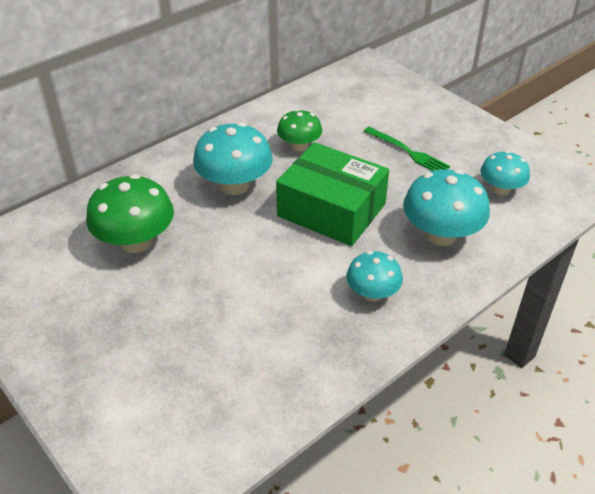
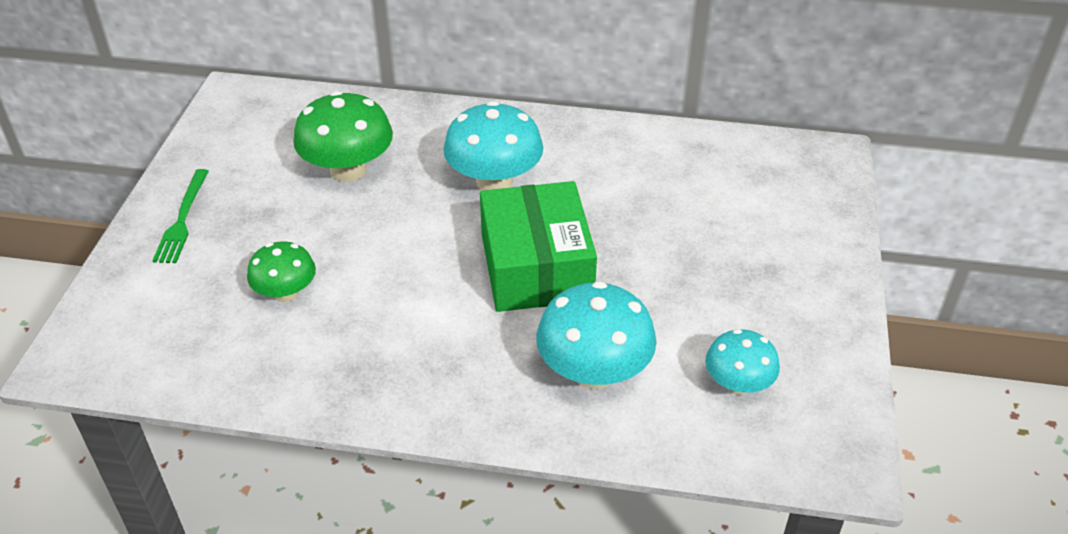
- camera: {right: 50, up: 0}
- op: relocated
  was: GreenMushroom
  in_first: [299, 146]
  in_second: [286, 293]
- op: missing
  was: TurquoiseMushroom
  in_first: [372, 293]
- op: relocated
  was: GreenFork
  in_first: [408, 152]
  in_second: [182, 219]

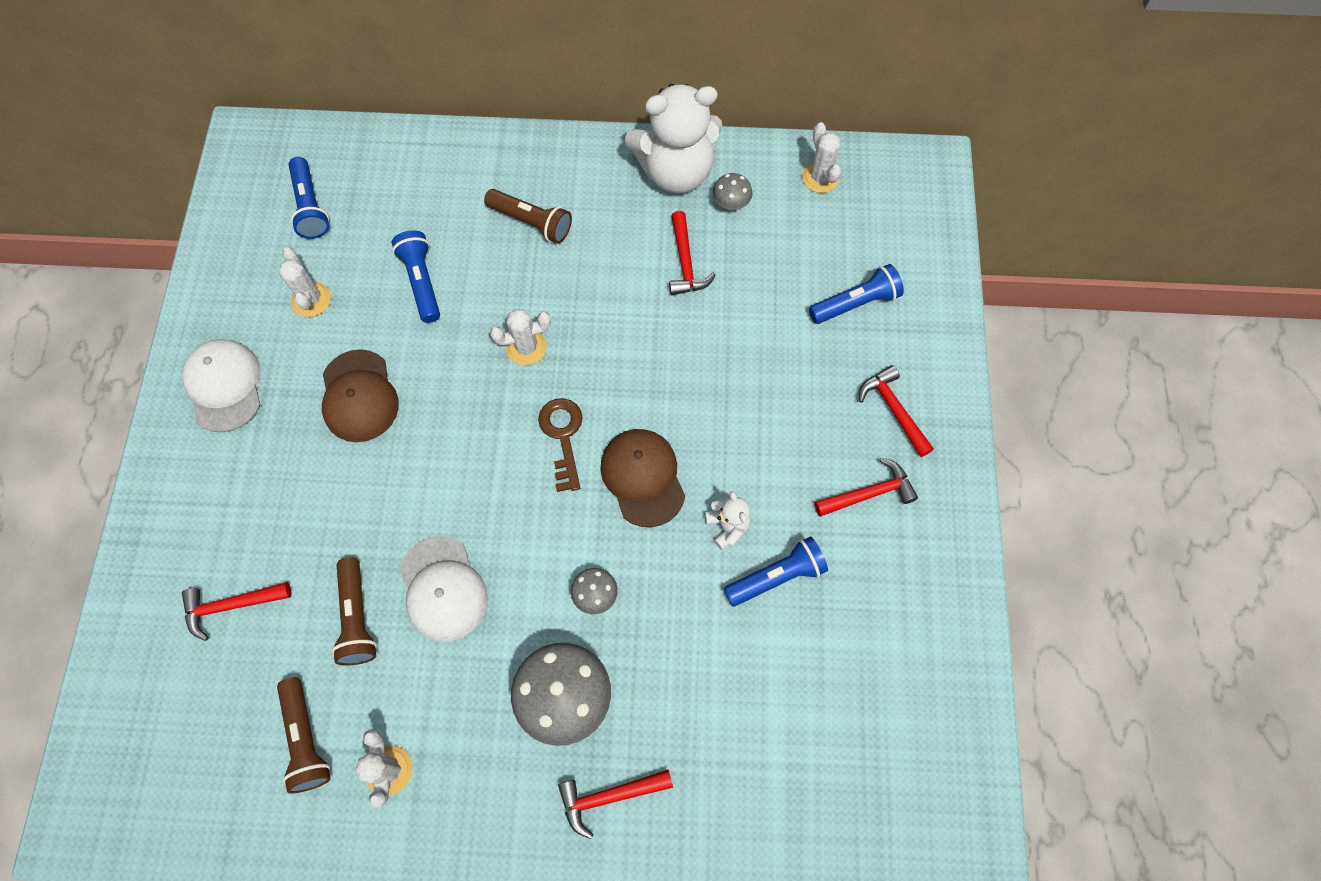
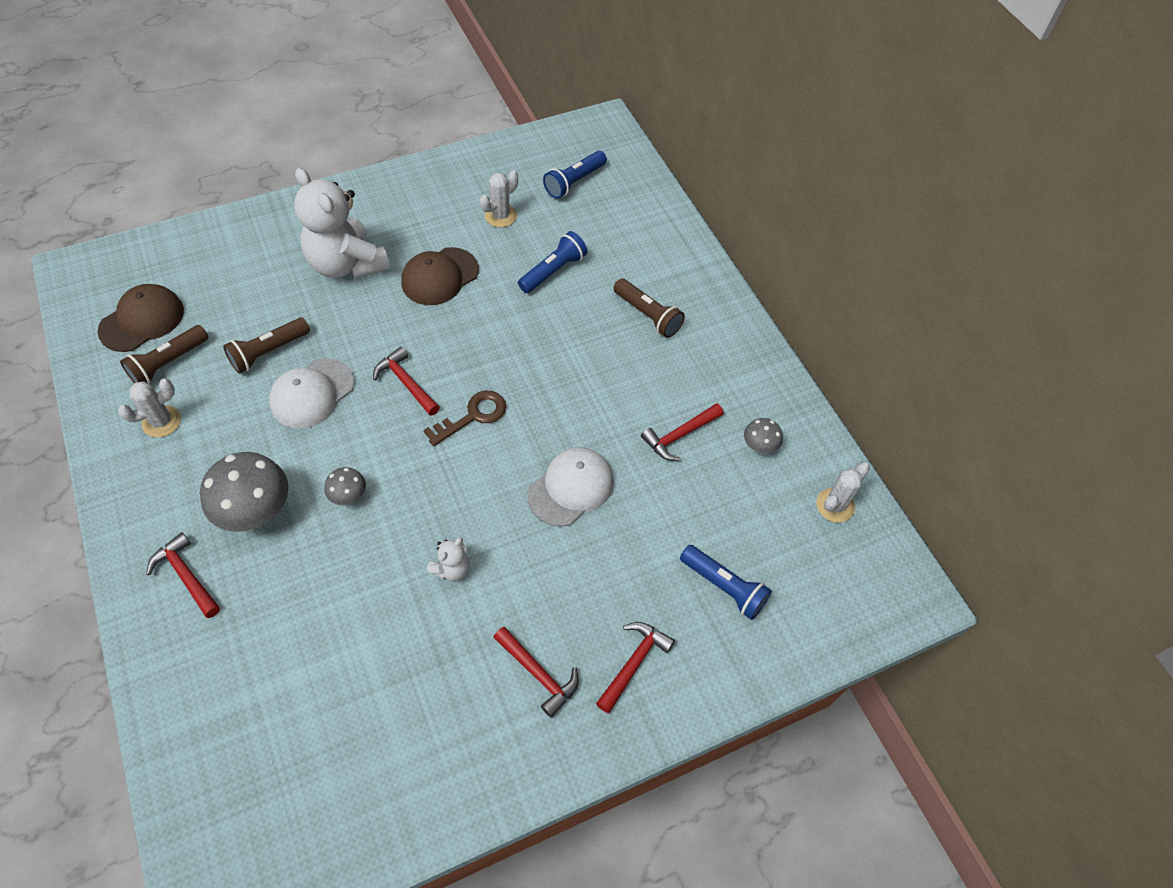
- camera: {right: 60, up: -10}
- op: relocated
  was: WhiteCap
  in_first: [224, 386]
  in_second: [571, 488]
- op: relocated
  was: RedHammer
  in_first: [231, 606]
  in_second: [406, 383]
- op: spun
  was: BrownFlashlight
  in_first: [531, 222]
  in_second: [648, 315]
  clockwise: -45
- op: missing
  was: WhiteCactus
  in_first: [526, 347]
- op: relocated
  was: BrownCap
  in_first: [643, 477]
  in_second: [142, 320]
- op: relocated
  was: WhiteTeddyBear
  in_first: [676, 171]
  in_second: [347, 264]
- op: missing
  was: BlueFlashlight
  in_first: [777, 577]

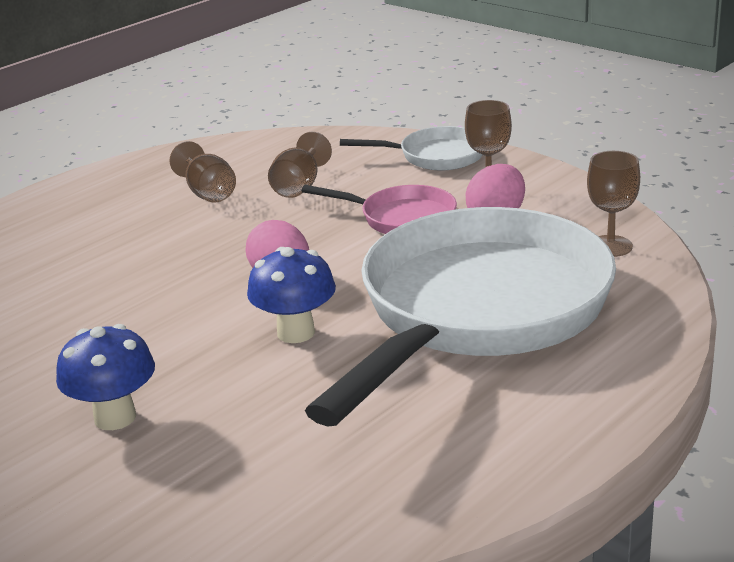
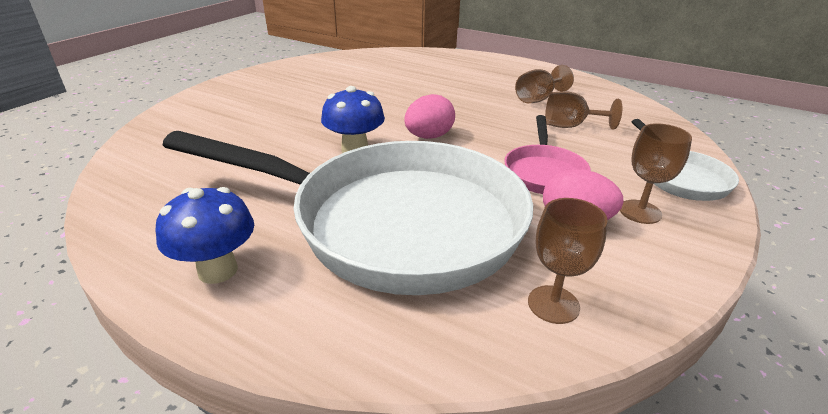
- camera: {right: 75, up: 5}
- op: relocated
  was: BlueMushroom
  in_first: [115, 417]
  in_second: [218, 270]

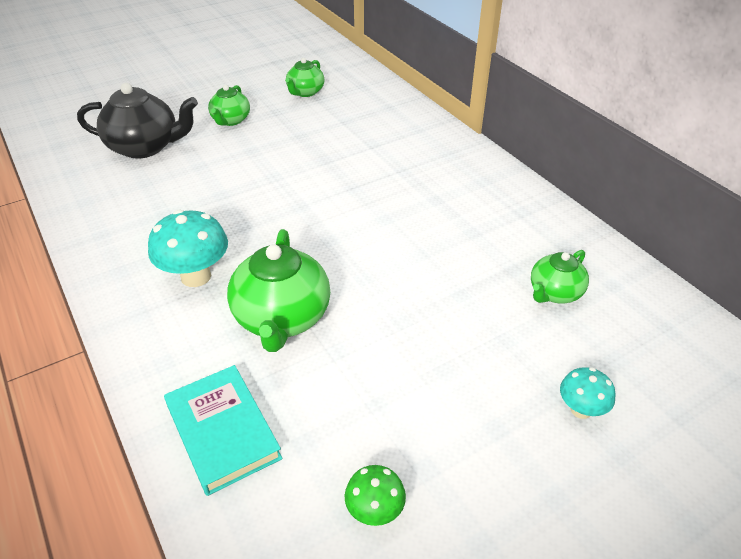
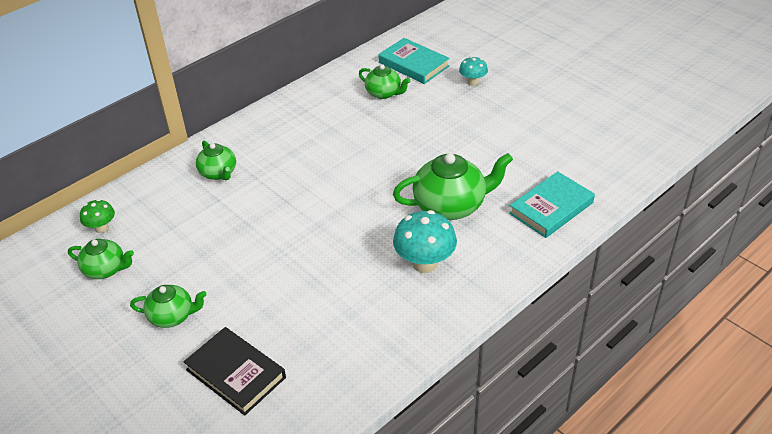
- camera: {right: -100, up: 0}
- op: exchanged
  was: BlackTeapot
  now: BlackBook
  in_first: [145, 147]
  in_second: [236, 373]
- op: relocated
  was: GreenMushroom
  in_first: [375, 511]
  in_second: [102, 228]
- op: appeared
  now: GreenTeapot
  in_second: [218, 173]
- op: appeared
  now: TurquoiseBook
  in_second: [413, 64]

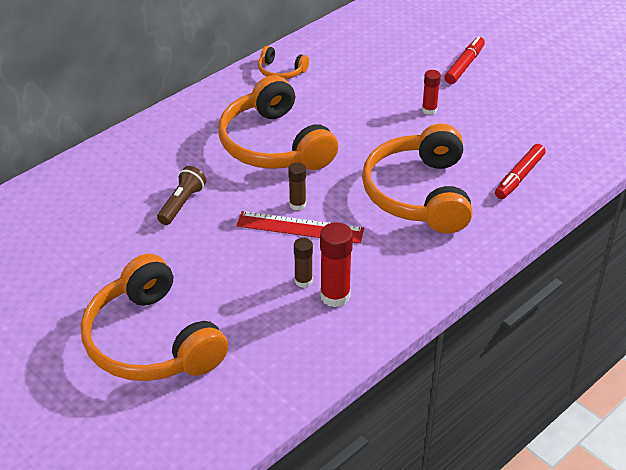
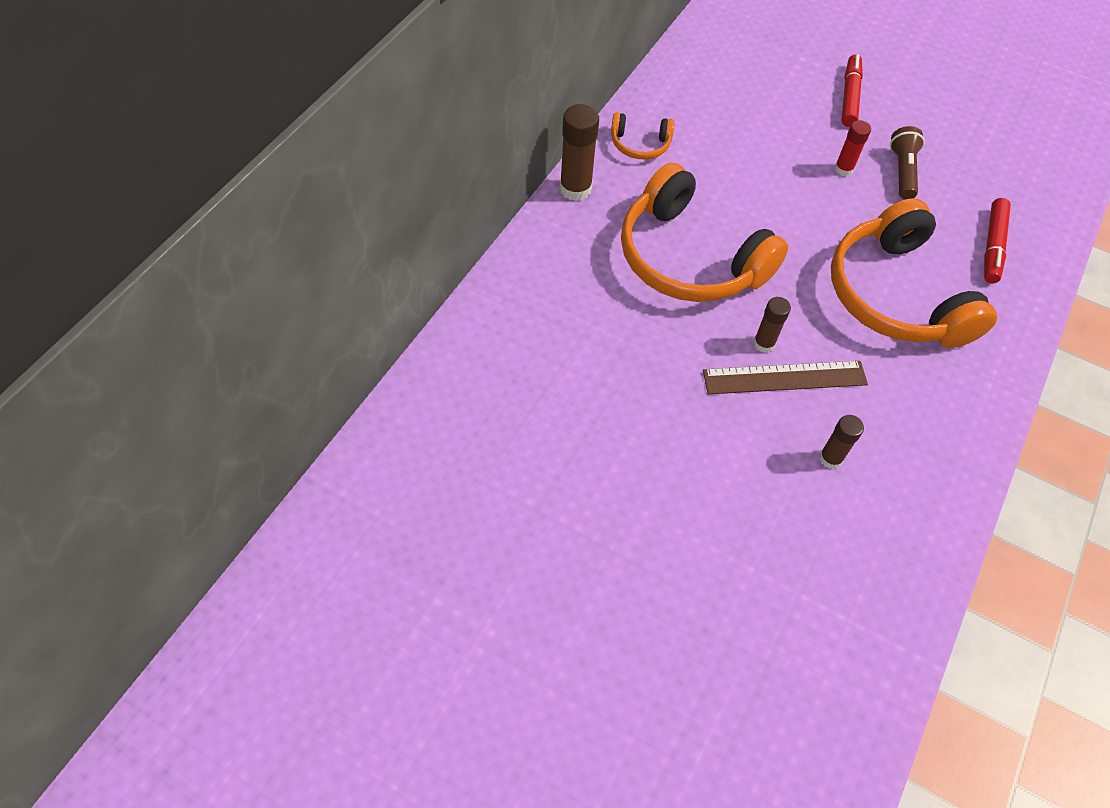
- camera: {right: -20, up: 15}
- op: missing
  was: OrangeHeadphones
  in_first: [151, 341]
- op: relocated
  was: BrownFlashlight
  in_first: [182, 203]
  in_second: [902, 172]
- op: colour
  was: RedRuler
  now: BrownRuler
  in_first: [300, 227]
  in_second: [784, 377]
- op: missing
  was: RedGlueStick
  in_first: [335, 296]
- op: appeared
  now: BrownGlueStick
  in_second: [575, 189]

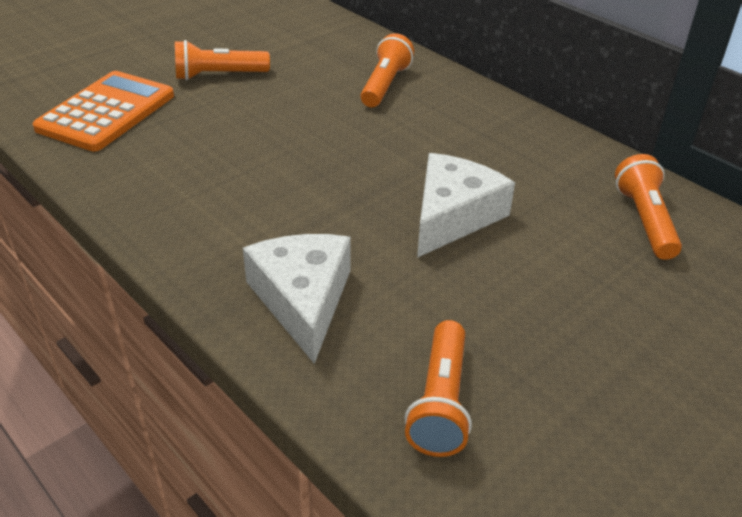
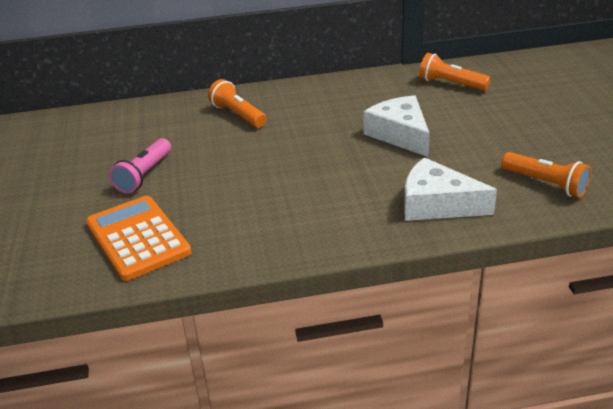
- camera: {right: -55, up: -5}
- op: colour
  was: OrangeFlashlight
  now: PinkFlashlight
  in_first: [219, 75]
  in_second: [144, 175]

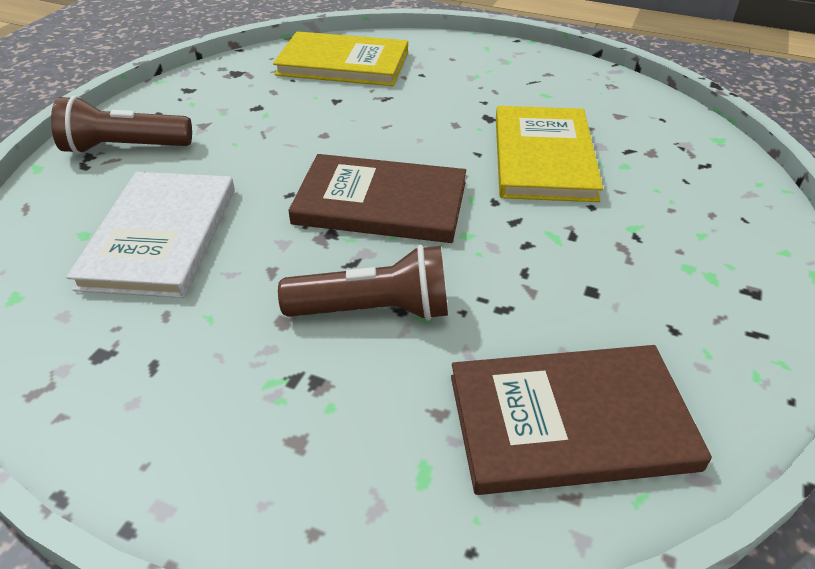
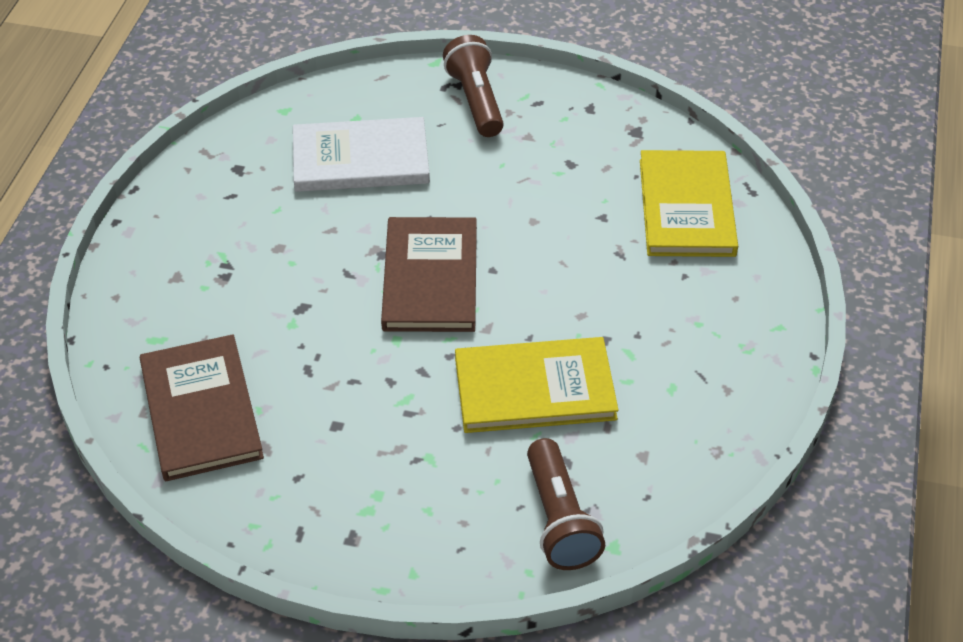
- camera: {right: 80, up: 5}
- op: relocated
  was: BrownFlashlight
  in_first: [374, 310]
  in_second: [559, 519]

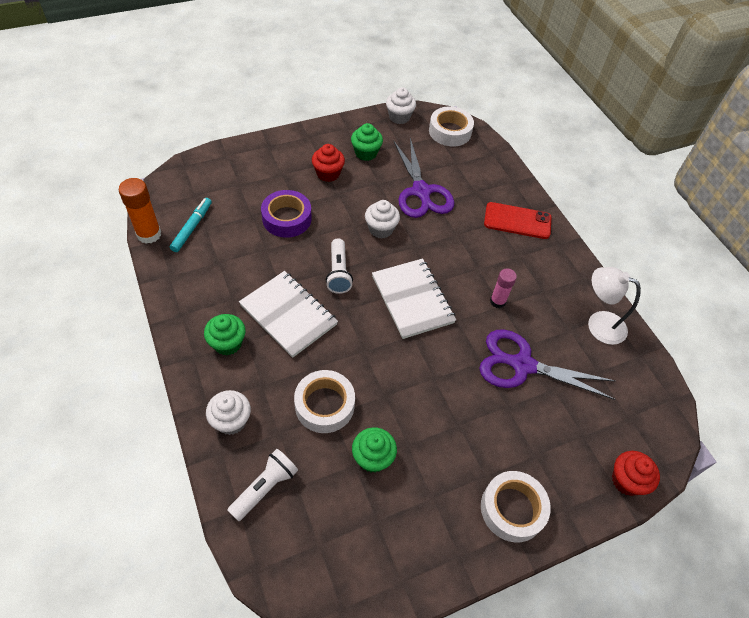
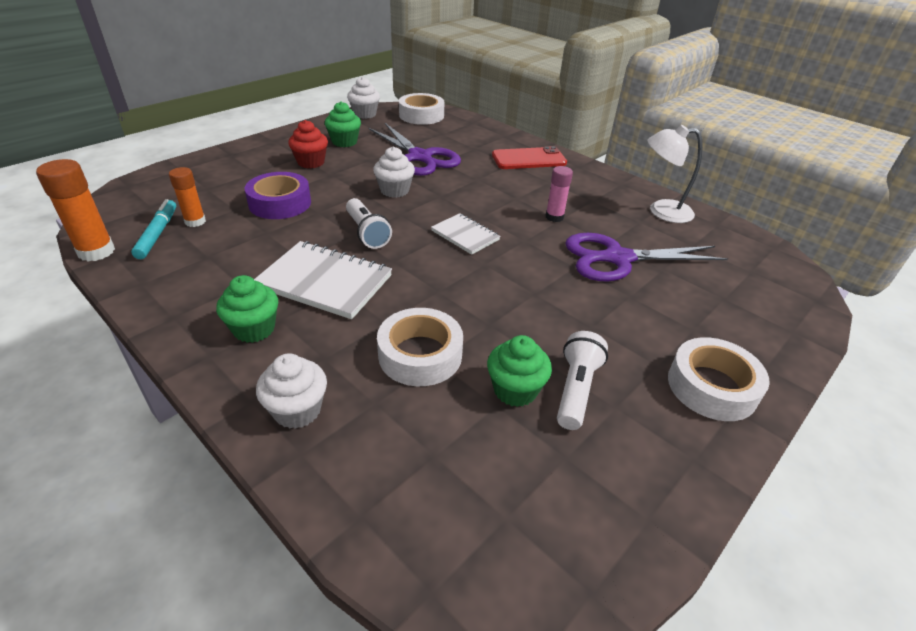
- camera: {right: -20, up: -15}
- op: relocated
  was: WhiteFlashlight
  in_first: [265, 488]
  in_second: [576, 389]
- op: size
  was: WhiteNotebook
  in_first: [412, 299]
  in_second: [465, 235]
  ratio: 0.59
- op: missing
  was: RedCupcake
  in_first: [626, 480]
- op: appeared
  now: OrangeGlueStick
  in_second: [195, 221]

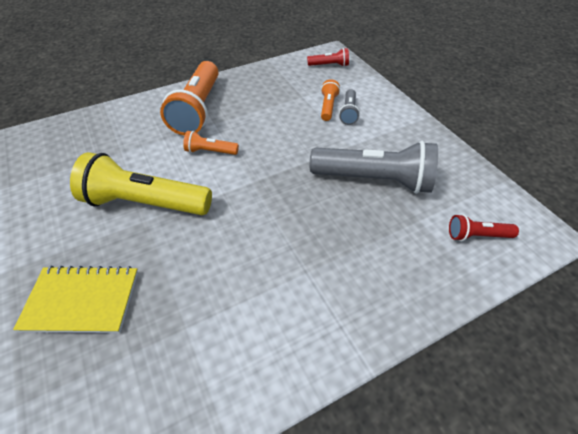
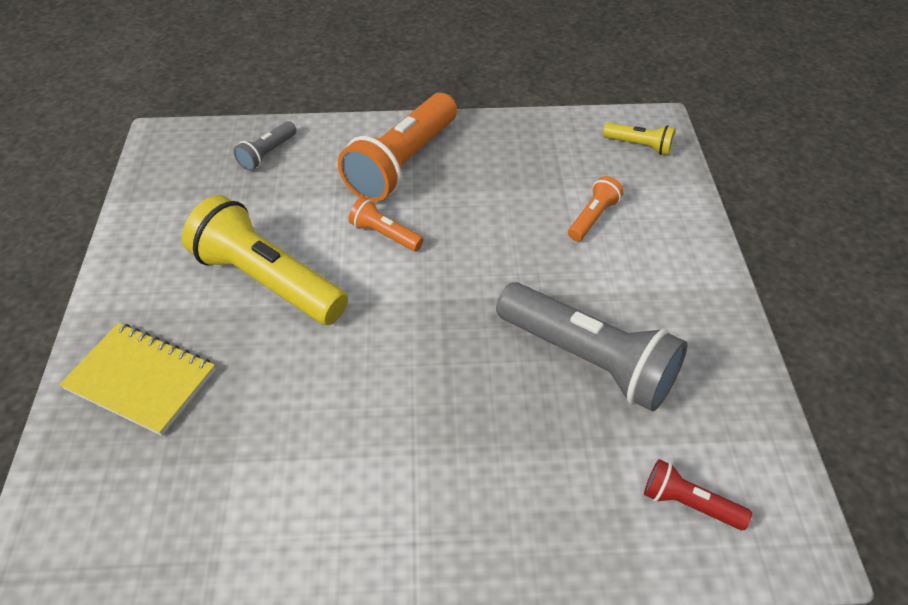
- camera: {right: 25, up: 0}
- op: colour
  was: RedFlashlight
  now: YellowFlashlight
  in_first: [329, 65]
  in_second: [639, 146]
- op: relocated
  was: GreyFlashlight
  in_first: [348, 112]
  in_second: [267, 154]

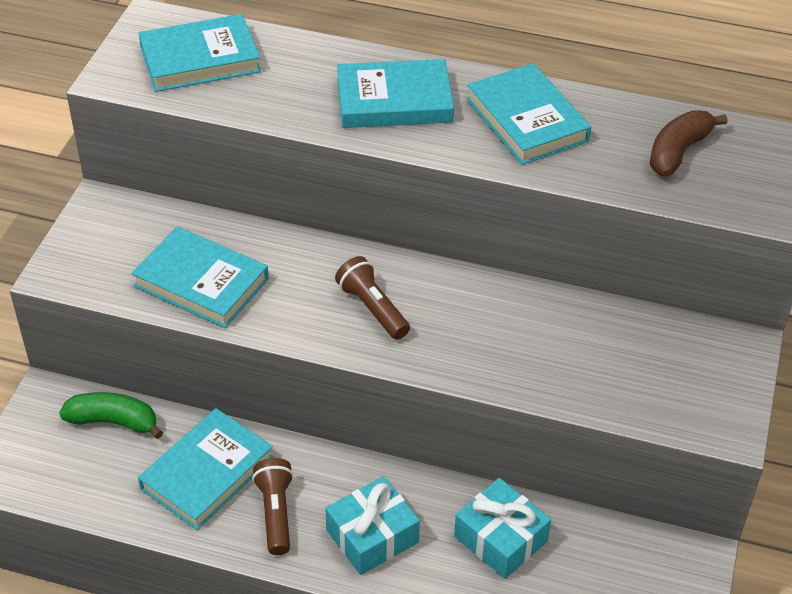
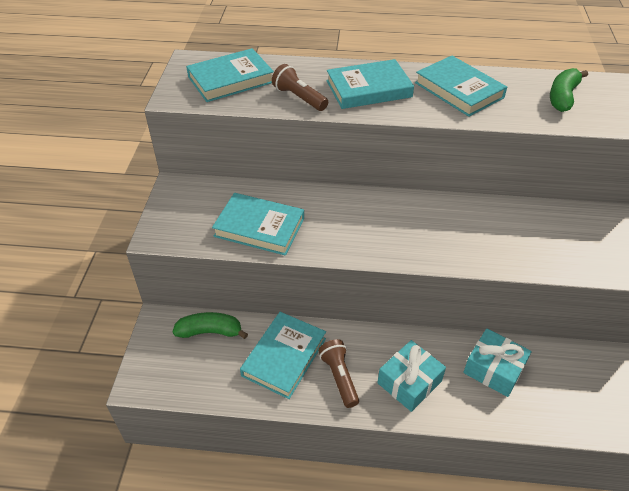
- camera: {right: -10, up: 0}
- op: relocated
  was: BrownFlashlight
  in_first: [372, 308]
  in_second: [299, 98]
- op: colour
  was: BrownBanana
  now: GreenBanana
  in_first: [678, 152]
  in_second: [562, 97]

